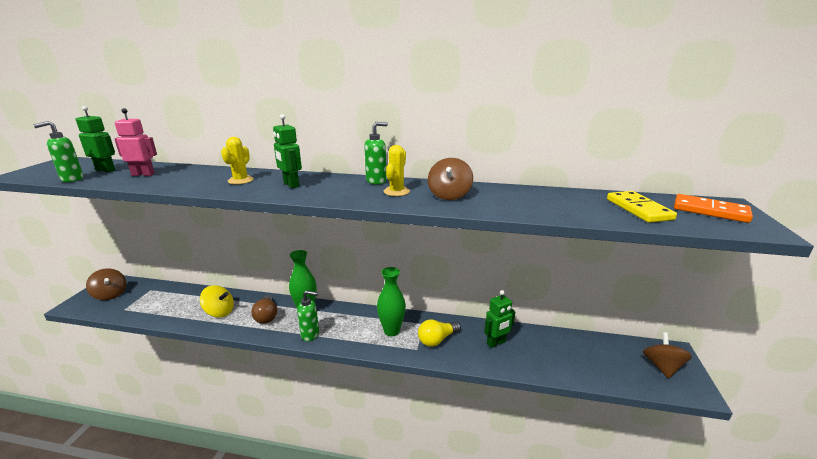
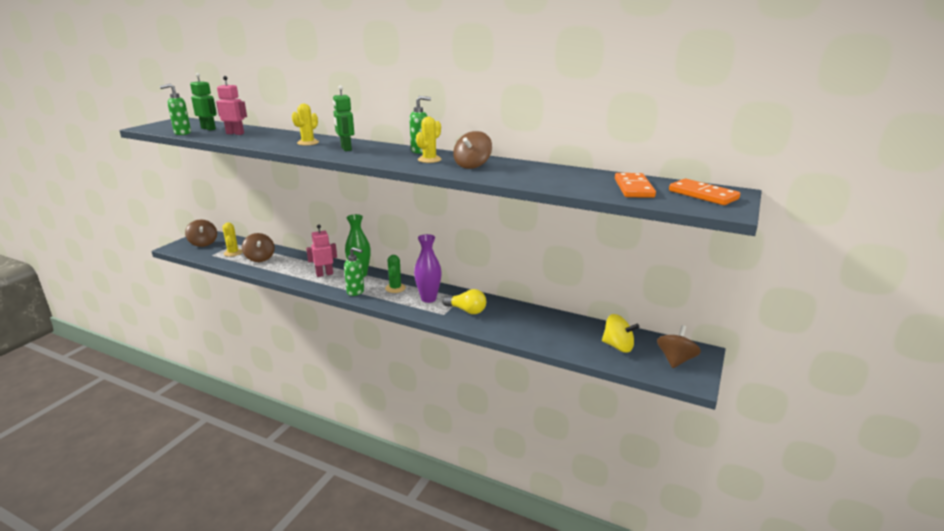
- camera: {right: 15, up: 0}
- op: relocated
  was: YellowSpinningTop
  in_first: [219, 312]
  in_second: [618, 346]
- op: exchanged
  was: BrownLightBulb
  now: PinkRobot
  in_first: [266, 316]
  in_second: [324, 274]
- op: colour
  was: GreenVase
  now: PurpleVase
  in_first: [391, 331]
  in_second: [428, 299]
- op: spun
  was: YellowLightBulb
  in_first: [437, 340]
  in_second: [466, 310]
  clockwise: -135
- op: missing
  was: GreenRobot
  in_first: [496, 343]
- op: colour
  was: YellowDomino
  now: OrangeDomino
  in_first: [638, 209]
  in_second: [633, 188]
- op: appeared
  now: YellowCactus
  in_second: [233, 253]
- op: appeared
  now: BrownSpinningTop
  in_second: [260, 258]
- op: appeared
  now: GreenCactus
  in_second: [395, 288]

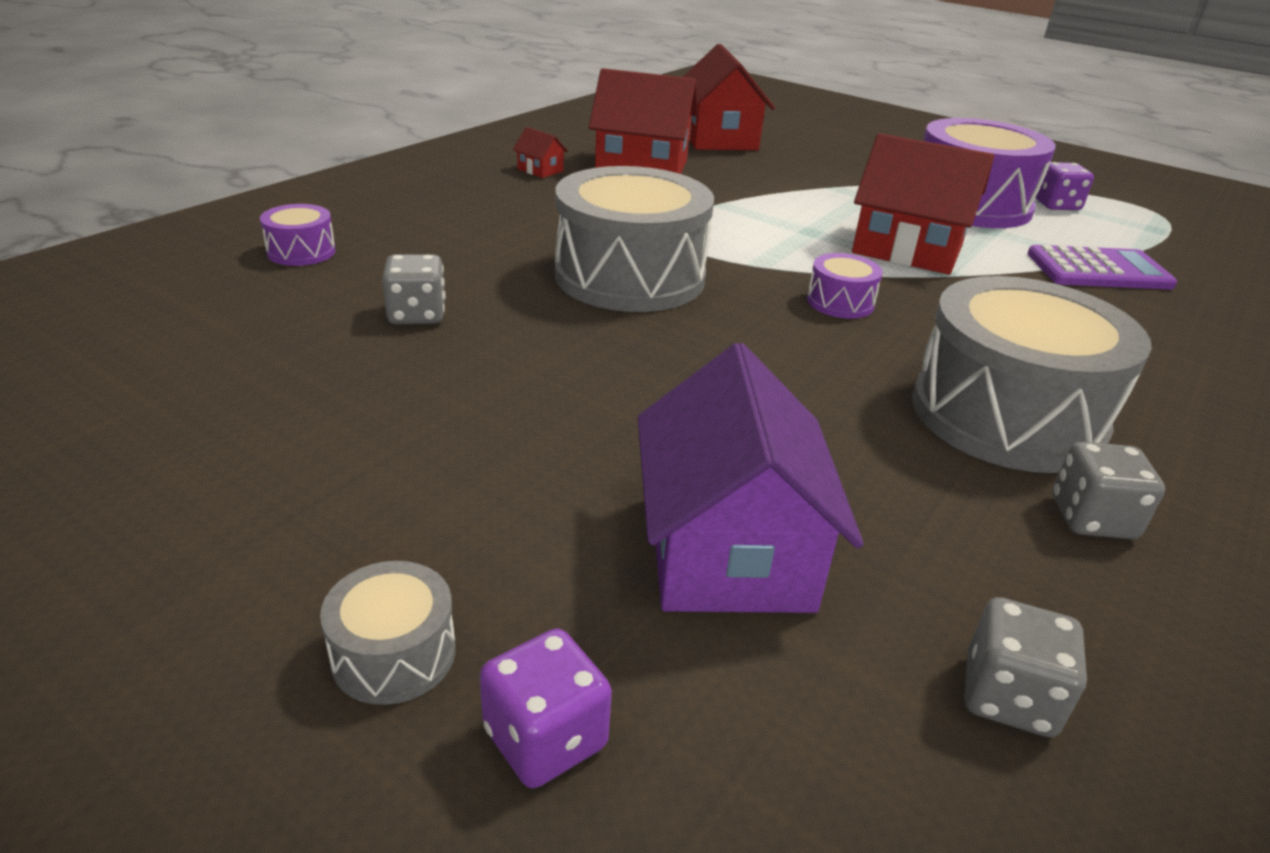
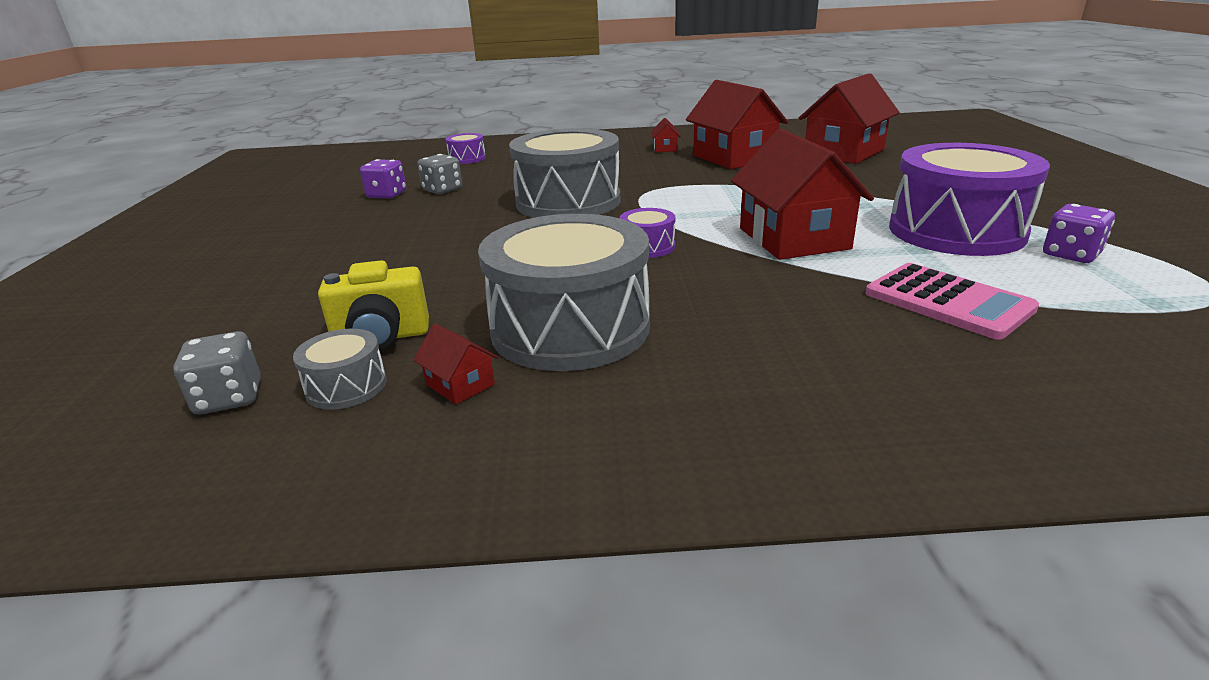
- camera: {right: 55, up: -5}
- op: relocated
  was: GreyDrum
  in_first: [394, 654]
  in_second: [346, 386]
- op: relocated
  was: PurpleDice
  in_first: [545, 738]
  in_second: [387, 195]
- op: missing
  was: PurpleHouse
  in_first: [728, 550]
- op: colour
  was: PurpleCalculator
  now: PinkCalculator
  in_first: [1098, 270]
  in_second: [948, 301]
- op: exchanged
  was: GreyDice
  now: RedHouse
  in_first: [1092, 518]
  in_second: [460, 384]
- op: appeared
  now: YellowCamera
  in_second: [381, 337]

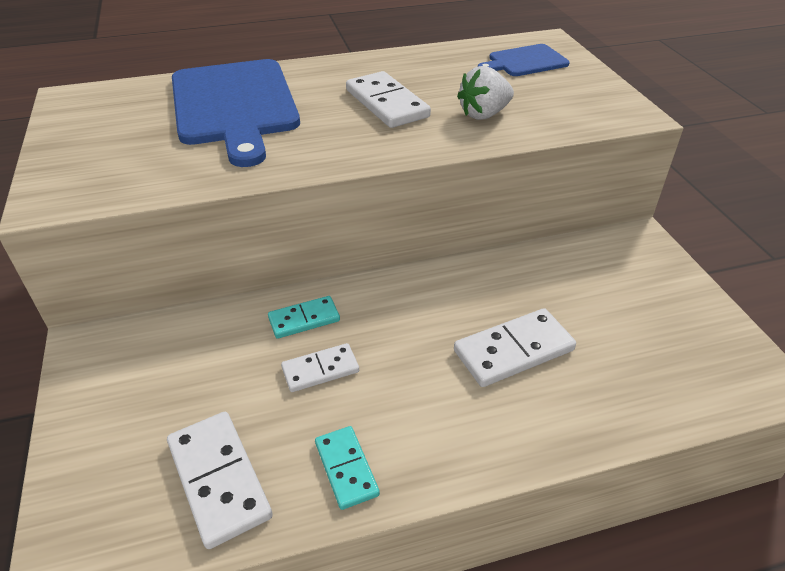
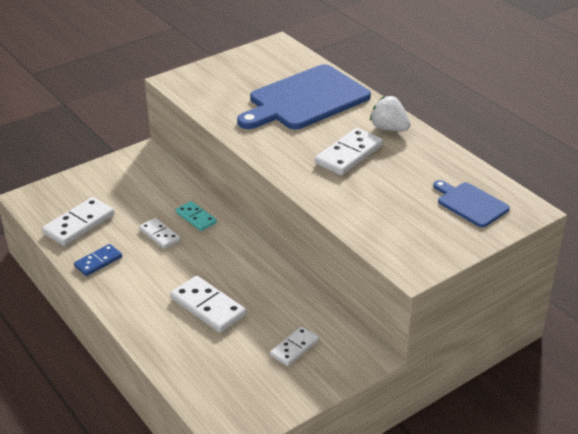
- camera: {right: 70, up: -5}
- op: colour
  was: TurquoiseDomino
  now: BlueDomino
  in_first: [346, 469]
  in_second: [98, 262]
- op: relocated
  was: WhiteStrawberry
  in_first: [484, 114]
  in_second: [389, 128]
- op: appeared
  now: WhiteDomino
  in_second: [294, 348]

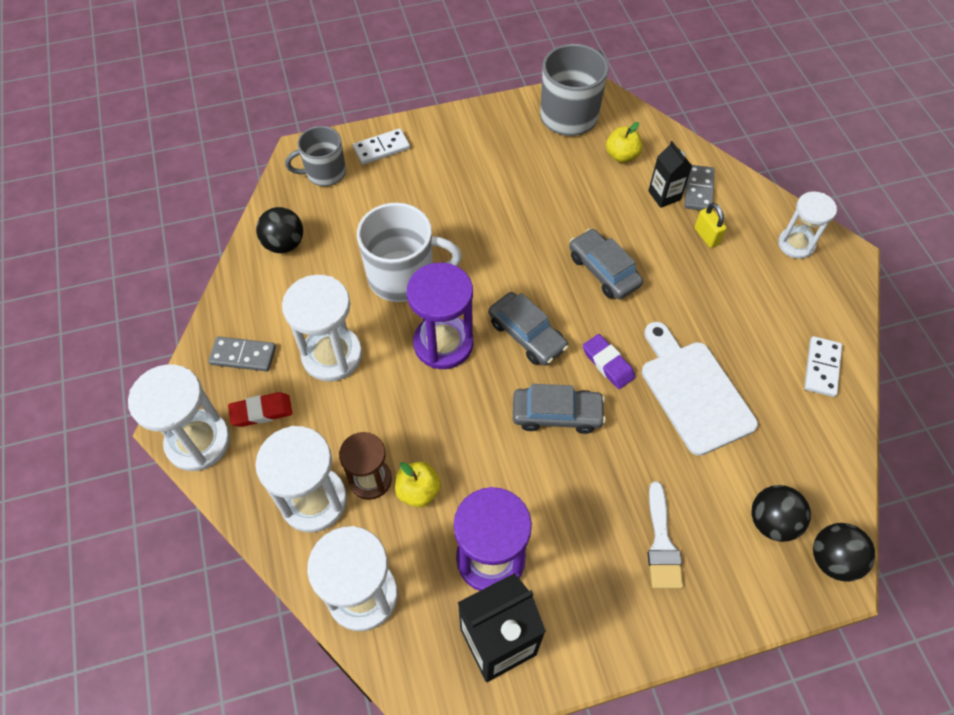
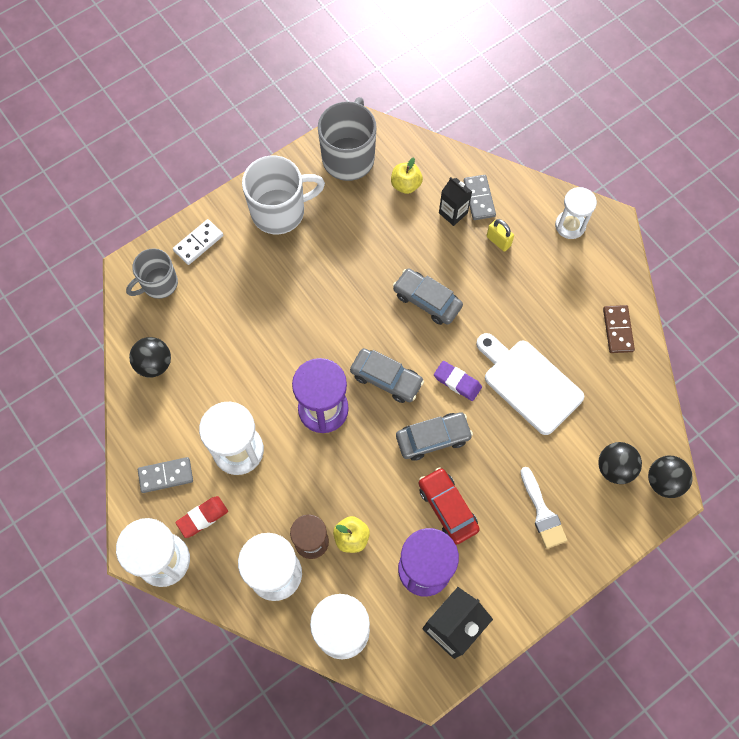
- camera: {right: -20, up: 10}
- op: relocated
  was: WhiteMug
  in_first: [403, 277]
  in_second: [279, 211]
- op: colour
  was: WhiteDomino
  now: BrownDomino
  in_first: [822, 368]
  in_second: [618, 330]
- op: appeared
  now: RedCar
  in_second: [447, 508]

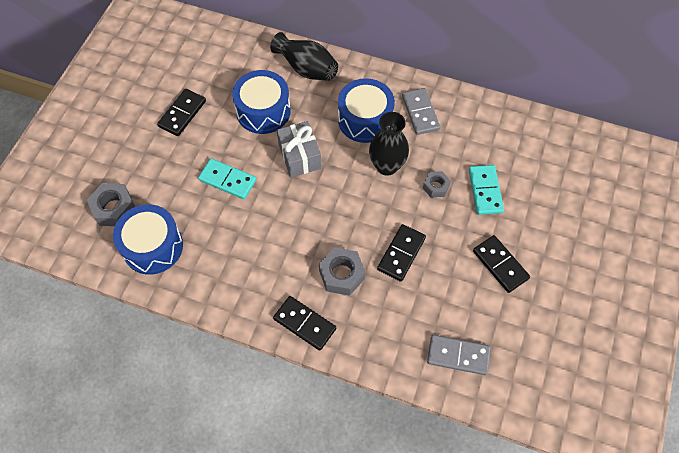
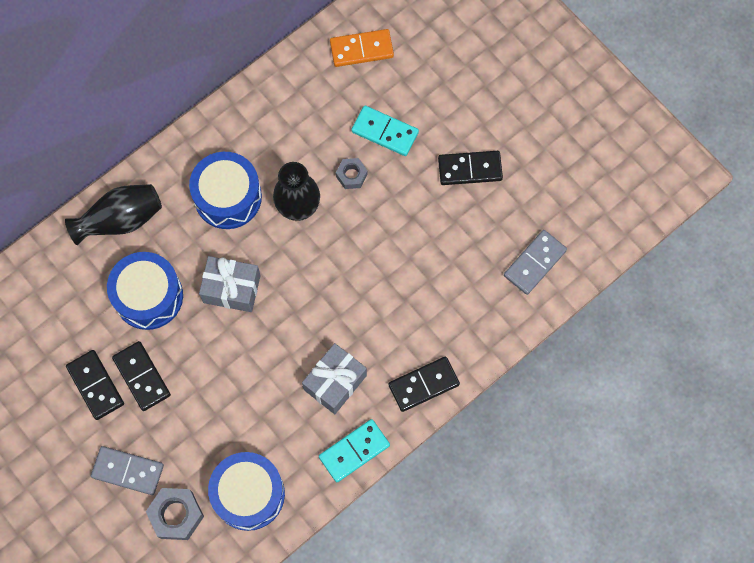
- camera: {right: -60, up: 10}
- op: relocated
  was: TurquoiseDomino
  in_first: [227, 180]
  in_second: [354, 451]
- op: missing
  was: GreyNut
  in_first: [342, 274]
- op: relocated
  was: BlackDomino
  in_first: [401, 253]
  in_second: [141, 377]
- op: relocated
  was: GreyDomino
  in_first: [420, 113]
  in_second: [128, 471]
- op: appeared
  now: GreyGift
  in_second: [335, 382]
- op: appeared
  now: OrangeDomino
  in_second: [361, 49]

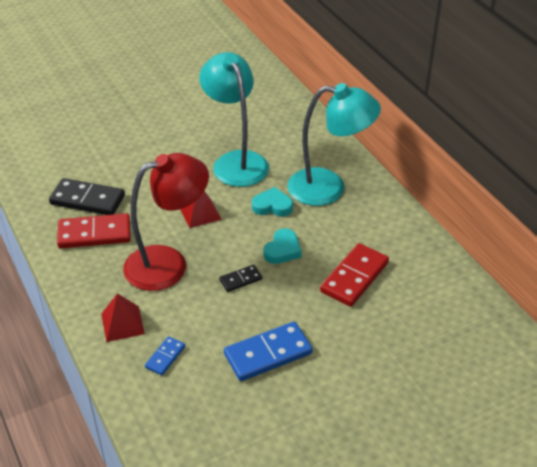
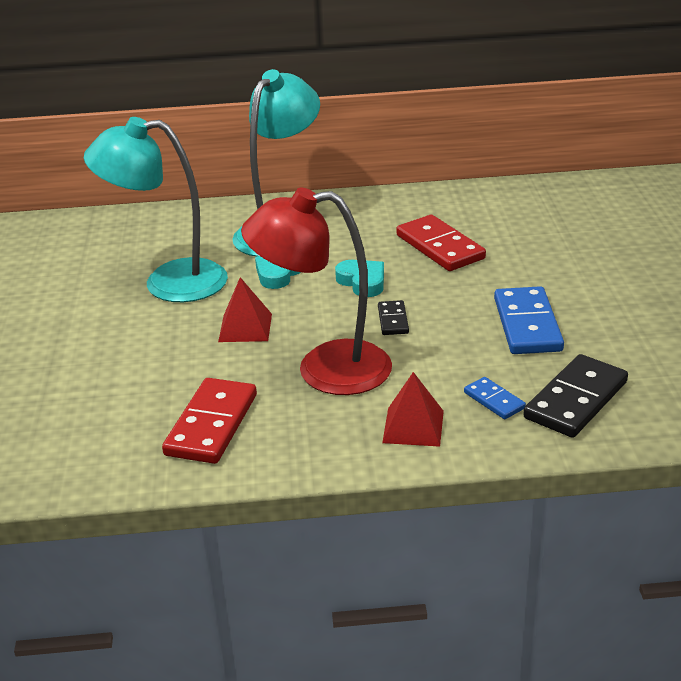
- camera: {right: -65, up: -10}
- op: relocated
  was: BlackDomino
  in_first: [87, 200]
  in_second: [575, 400]
- op: spun
  was: RedLamp
  in_first: [168, 264]
  in_second: [324, 369]
  clockwise: -90

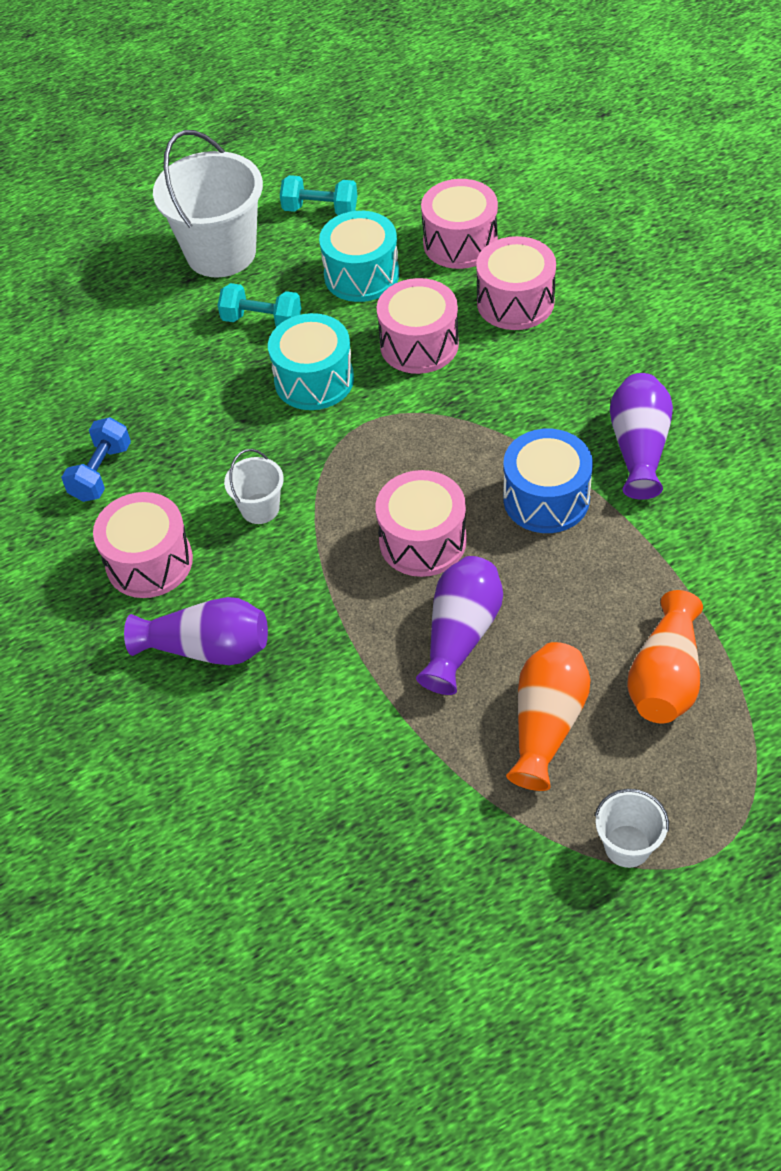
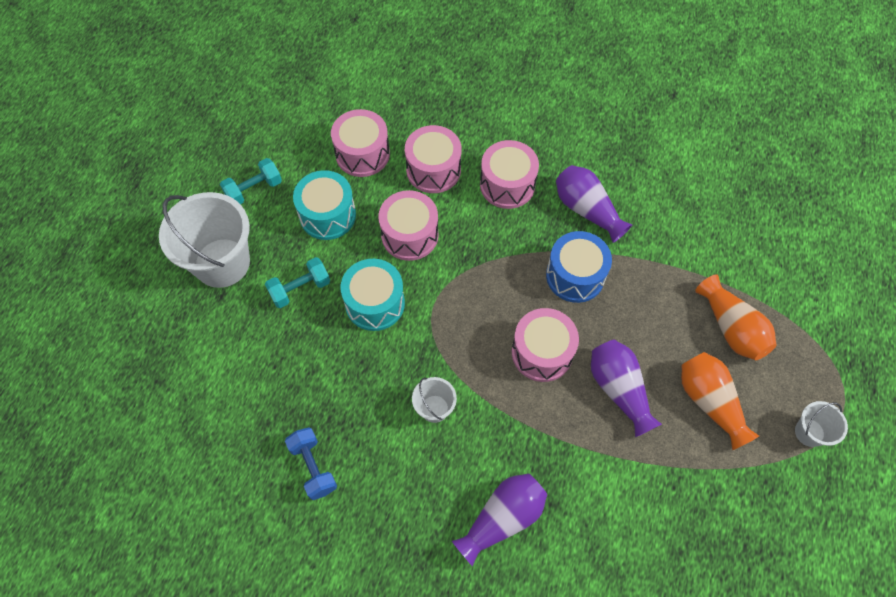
- camera: {right: -50, up: 10}
- op: relocated
  was: PinkDrum
  in_first: [149, 562]
  in_second: [507, 185]

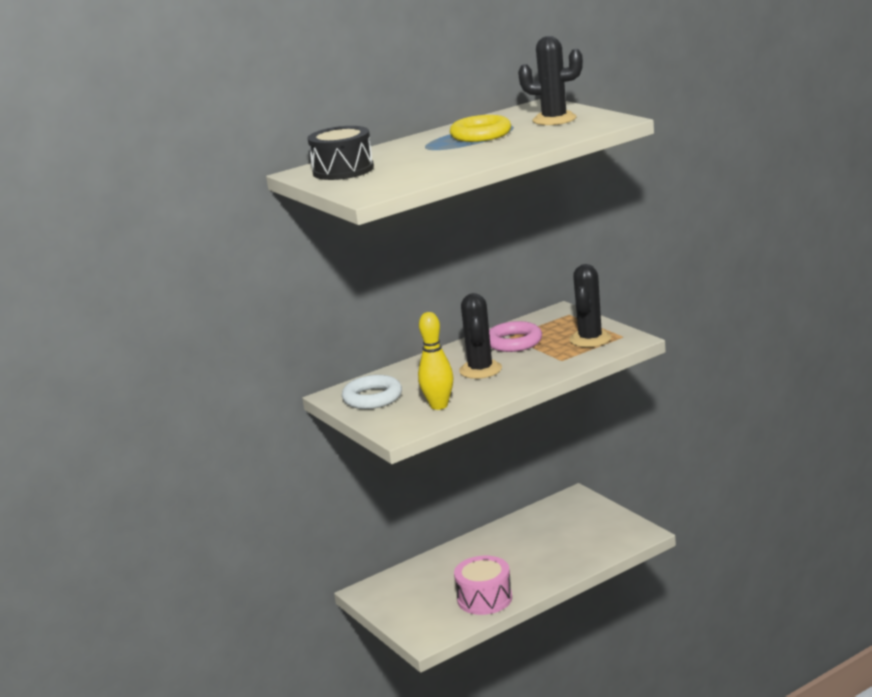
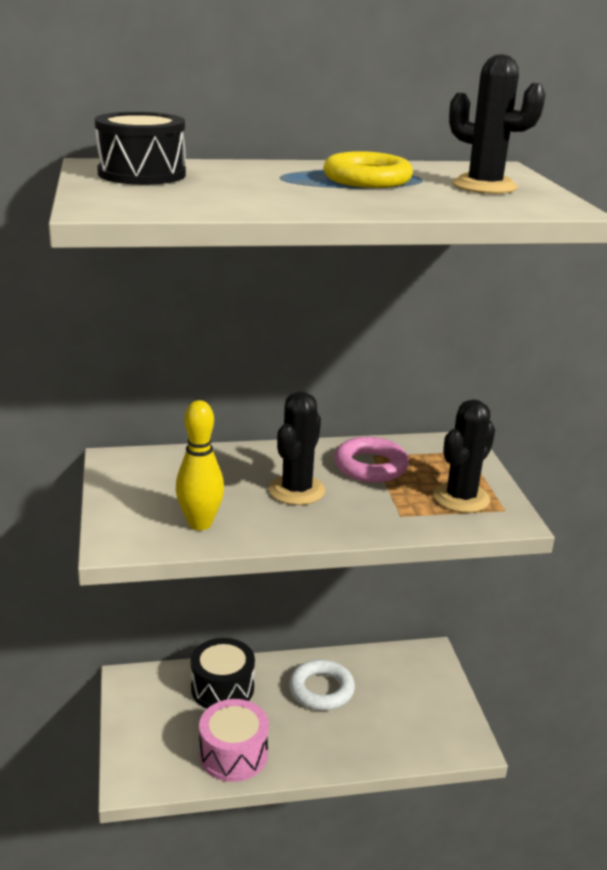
- camera: {right: 20, up: 5}
- op: relocated
  was: WhiteRing
  in_first: [372, 398]
  in_second: [321, 690]
- op: appeared
  now: BlackDrum
  in_second: [222, 688]

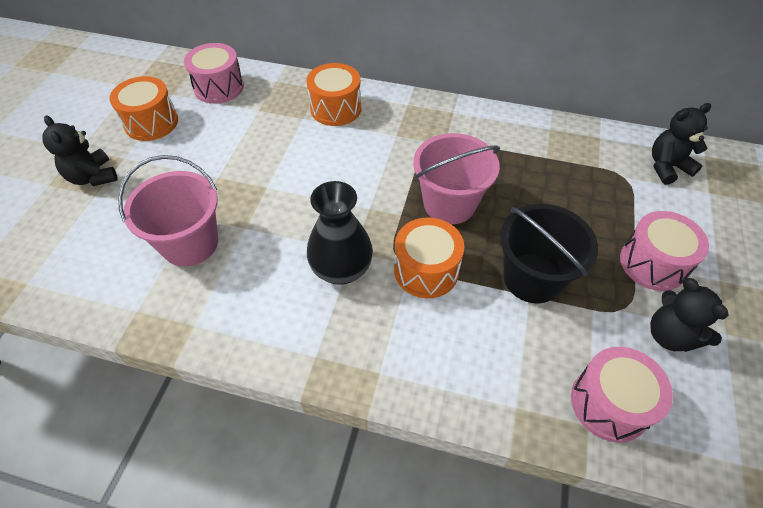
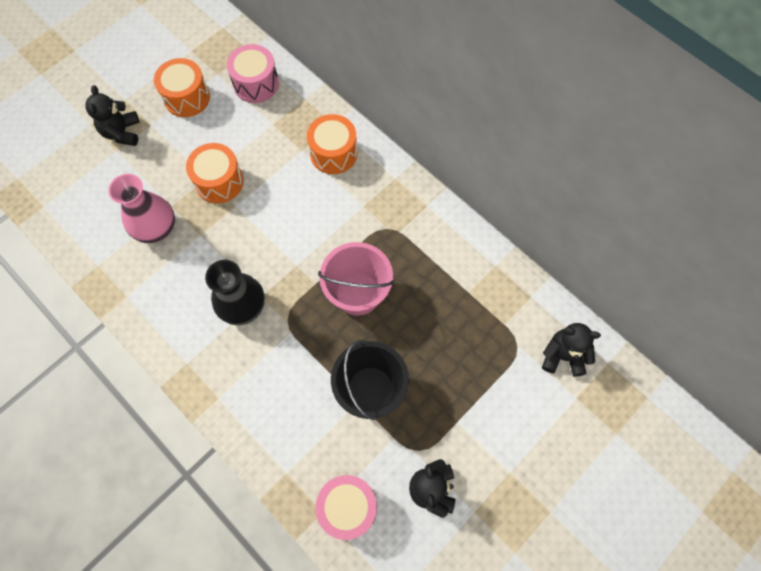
- camera: {right: 30, up: 15}
- op: exchanged
  was: PinkBucket
  now: PinkVase
  in_first: [190, 243]
  in_second: [157, 229]
- op: relocated
  was: OrangeDrum
  in_first: [426, 270]
  in_second: [219, 181]
- op: missing
  was: PinkDrum
  in_first: [653, 263]

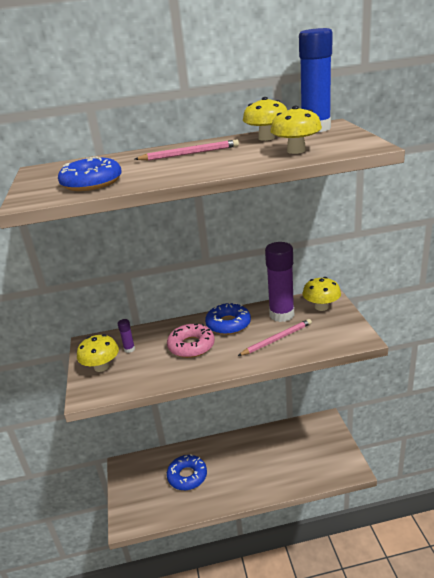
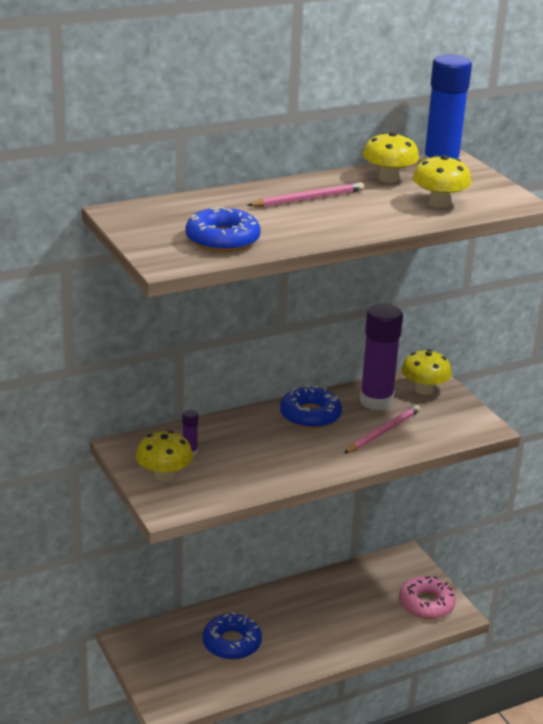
- camera: {right: -20, up: 0}
- op: relocated
  was: PinkDonut
  in_first: [191, 346]
  in_second: [426, 604]

